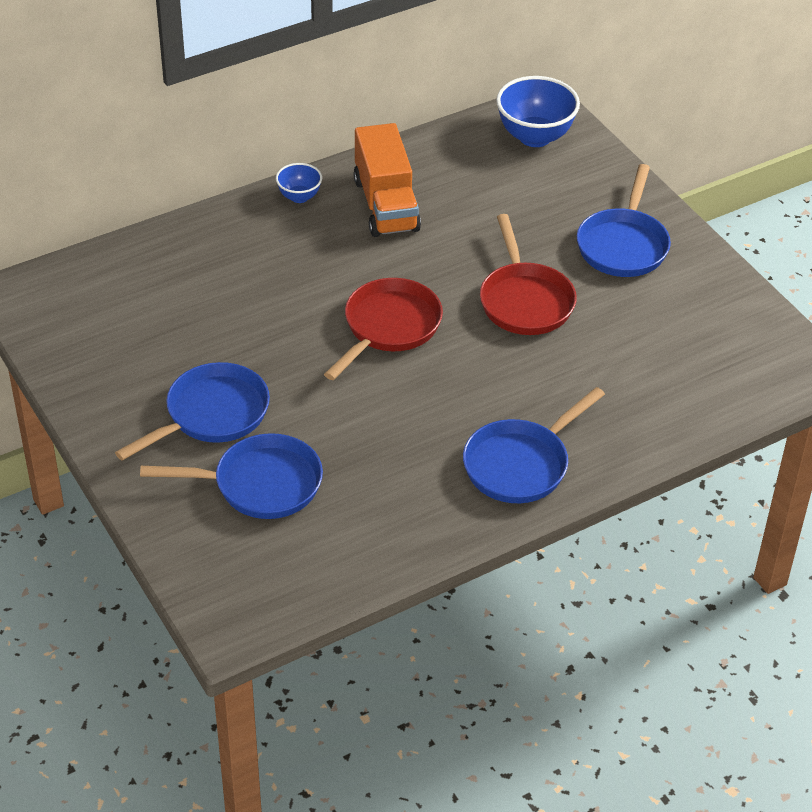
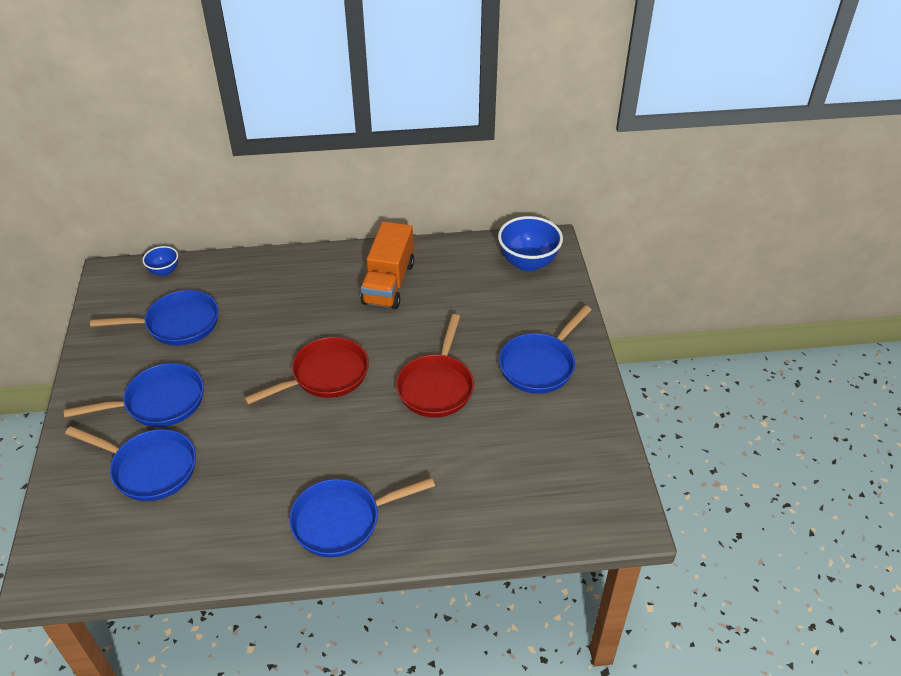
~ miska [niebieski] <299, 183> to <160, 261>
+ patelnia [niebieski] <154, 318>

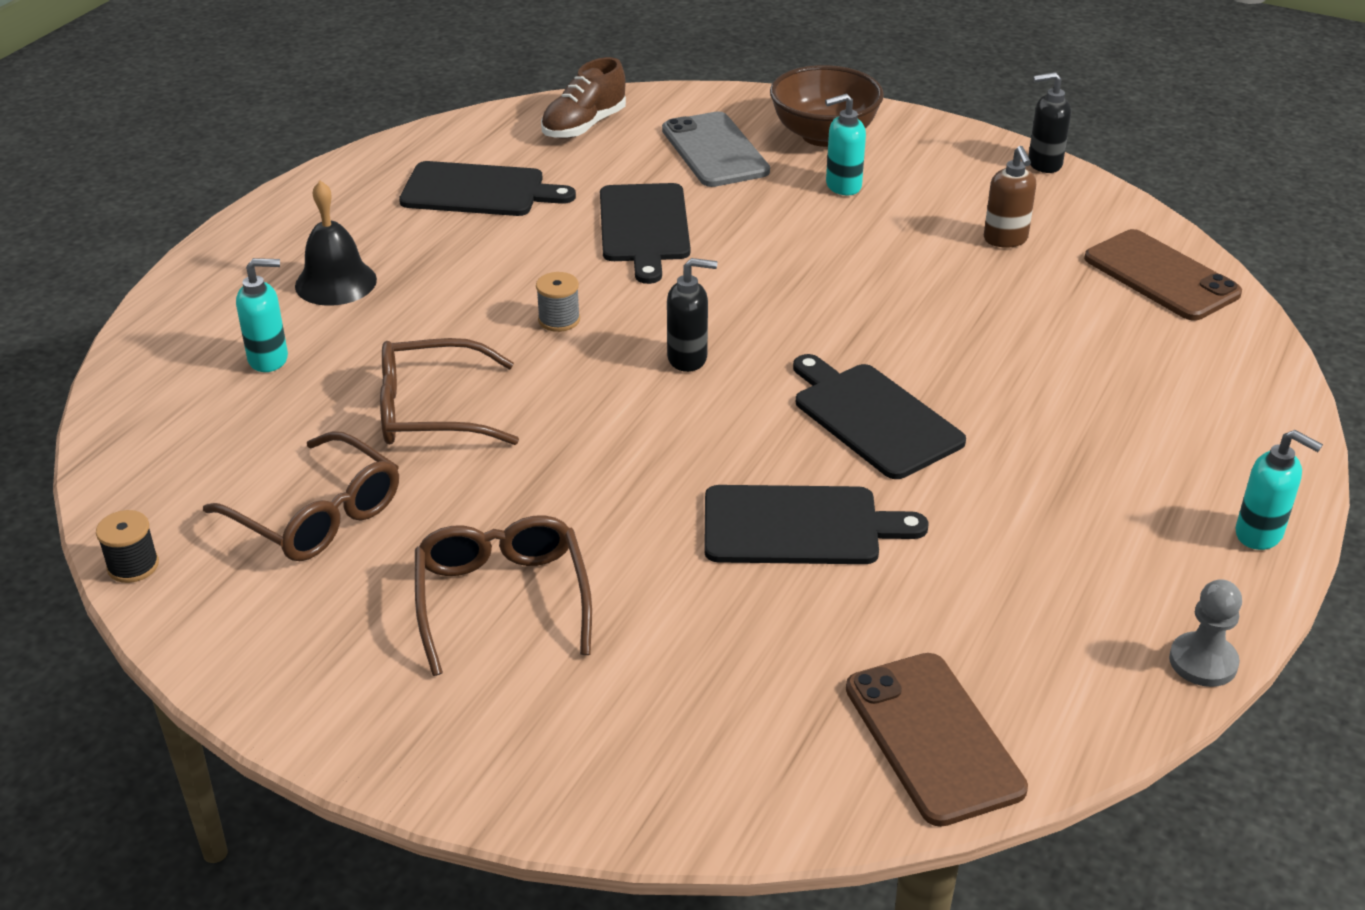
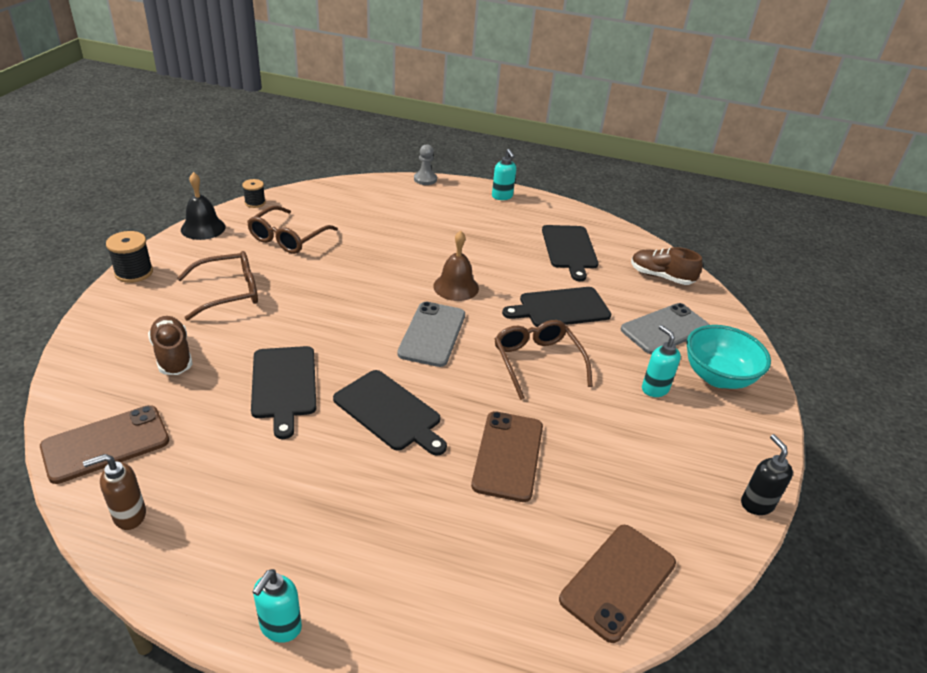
~ dozownik mydła [turkusowy] <262, 315> to <504, 174>
~ dzwonek [czarny] <336, 243> to <203, 206>
~ okulary [brązowy] <449, 391> to <543, 360>
~ szpulka [szary] <558, 302> to dzwonek [brązowy] <456, 266>
~ dozownik mydła [czarny] <692, 315> to telefon [szary] <431, 334>
~ miska [brązowy] <827, 106> to miska [turkusowy] <729, 357>
~ deska do krojenia [czarny] <879, 416> = <390, 413> 90 degrees clockwise
~ dozownik mydła [brązowy] <1010, 197> to <114, 492>
~ pionek [szary] <1205, 633> to <425, 164>
+ szpulka [czarny] <129, 257>
+ but [brązowy] <170, 345>
+ telefon [brązowy] <507, 456>

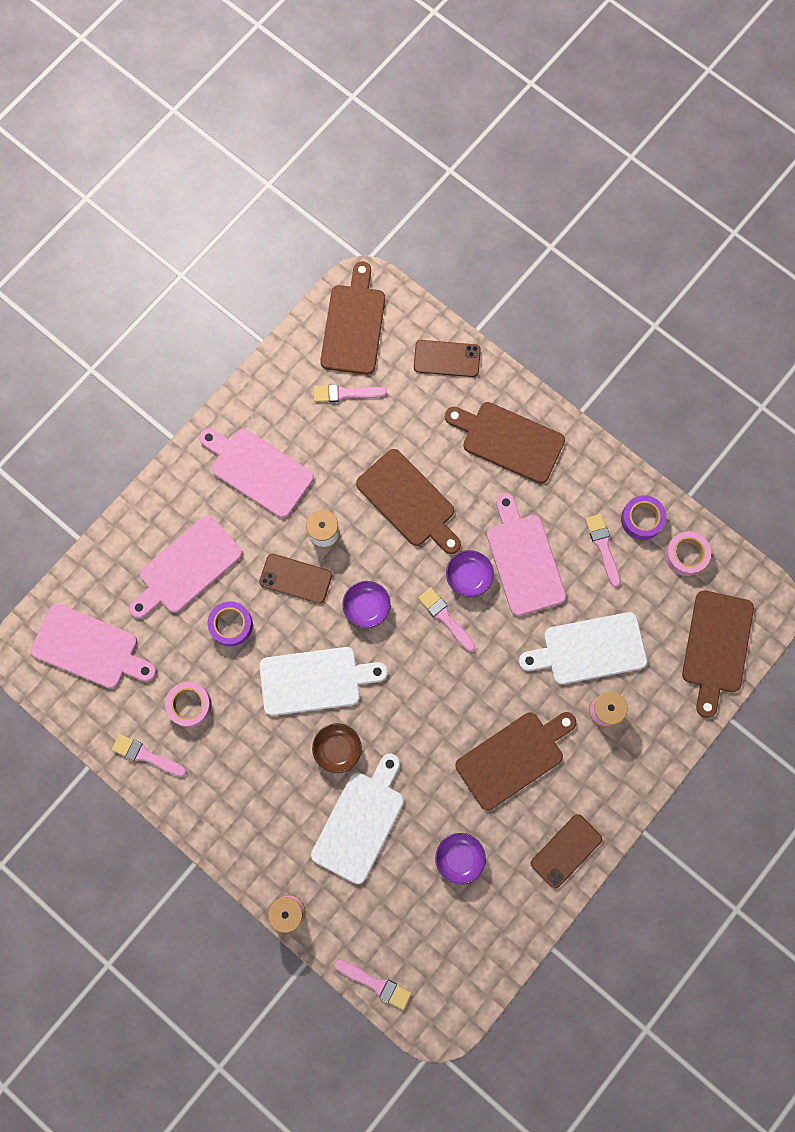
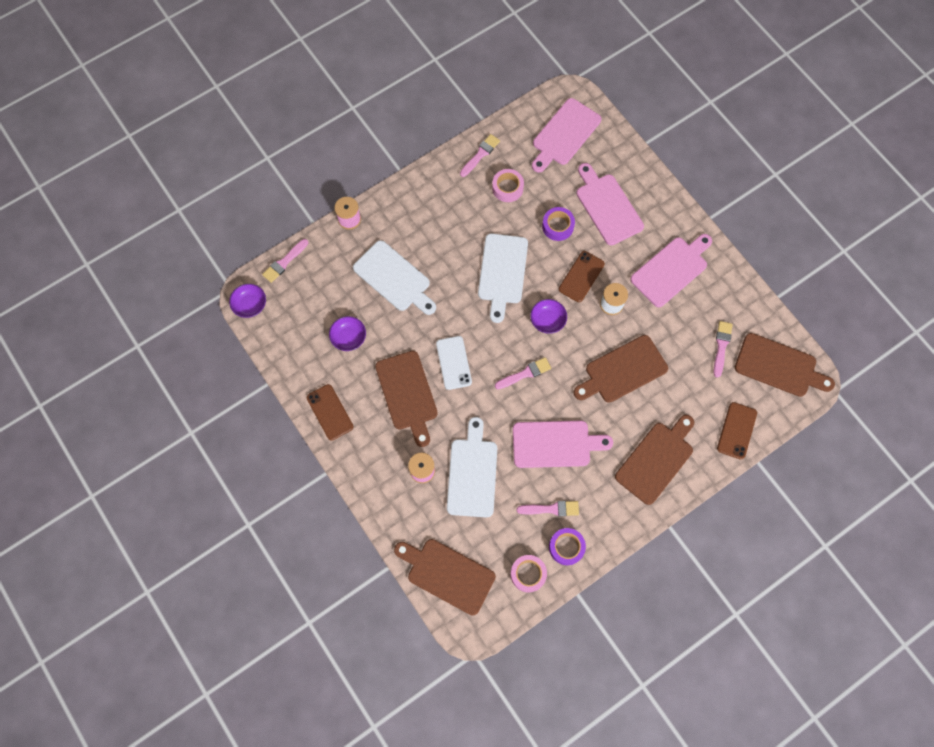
- miska [brązowy] <337, 748>
~ miska [fioletowy] <470, 573> to <247, 301>
+ telefon [biały] <454, 363>

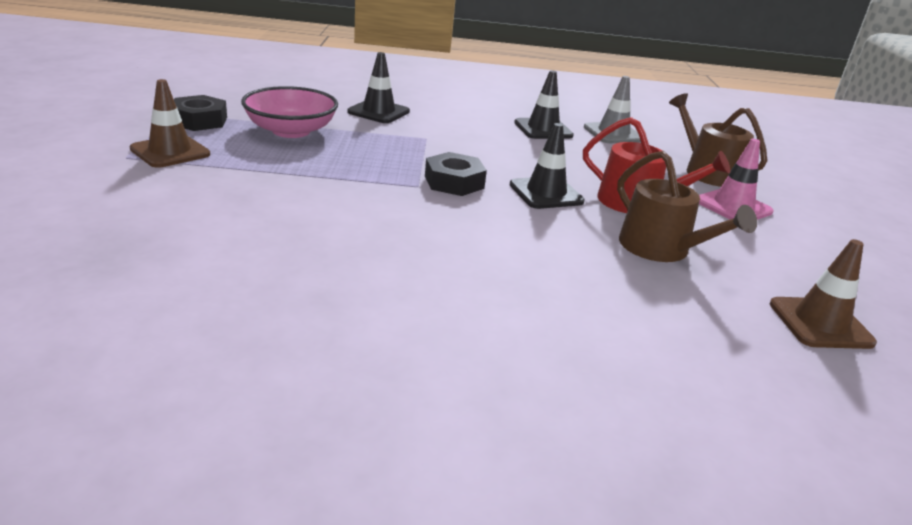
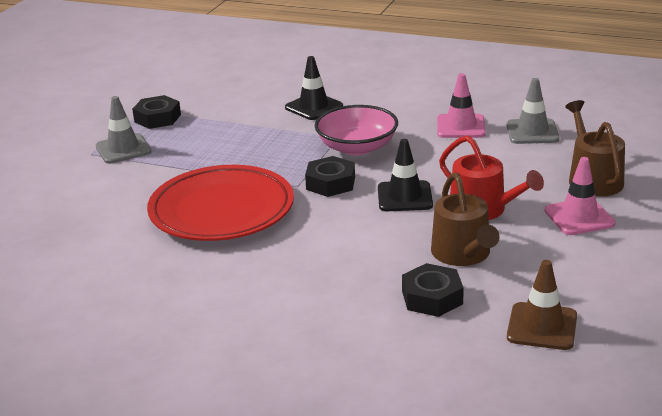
~ pachołek [brązowy] <170, 123> to pachołek [szary] <124, 130>
~ miska [różowy] <289, 112> to <356, 130>
~ pachołek [czarny] <544, 104> to pachołek [różowy] <461, 105>
+ talerz [czerwony] <220, 203>
+ nakrętka [czarny] <433, 290>

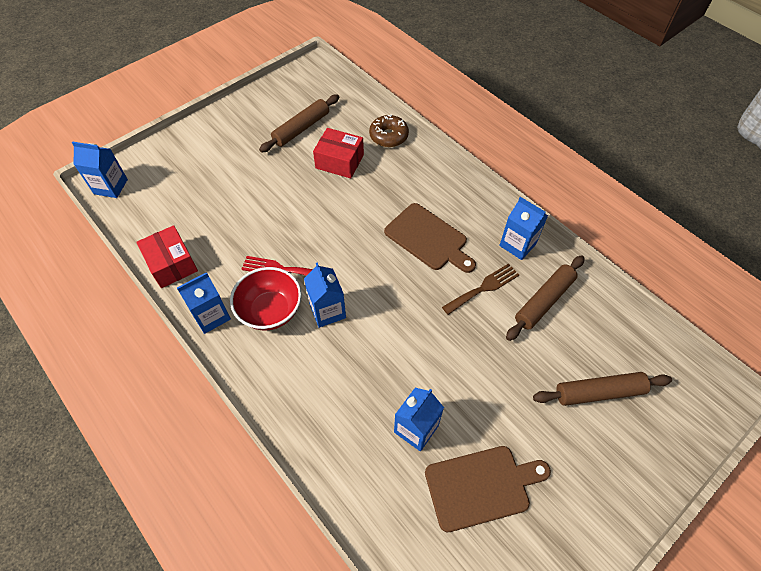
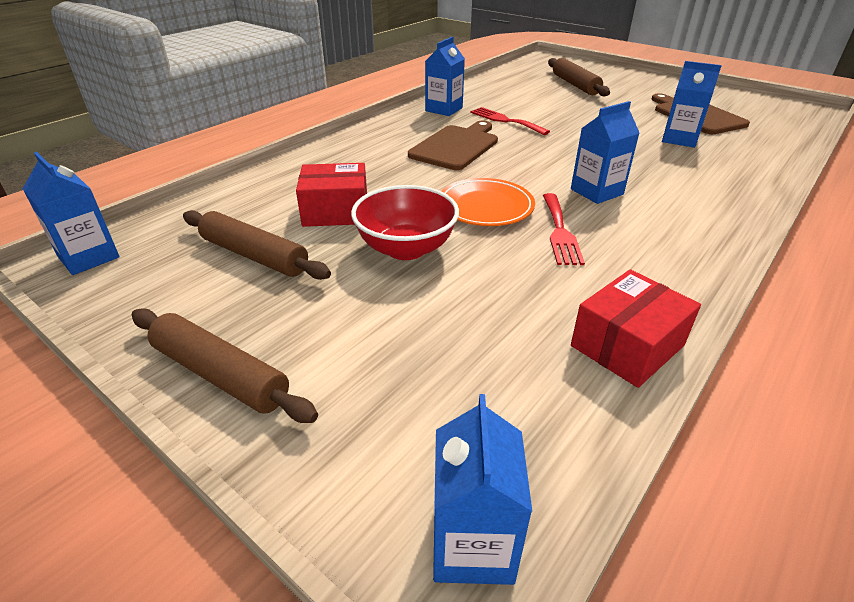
~ karton mleka [niebieski] <204, 303> to <71, 213>
~ miska [czerwony] <266, 299> to <405, 222>
~ pudełko [czerwony] <338, 153> = <331, 195> 75 degrees clockwise
- donut [brązowy] <389, 130>
~ widelec [brązowy] <480, 289> to widelec [czerwony] <510, 121>
~ wałek do ciasta [brązowy] <545, 298> to <225, 365>
+ talerz [pomarańczowy] <488, 202>

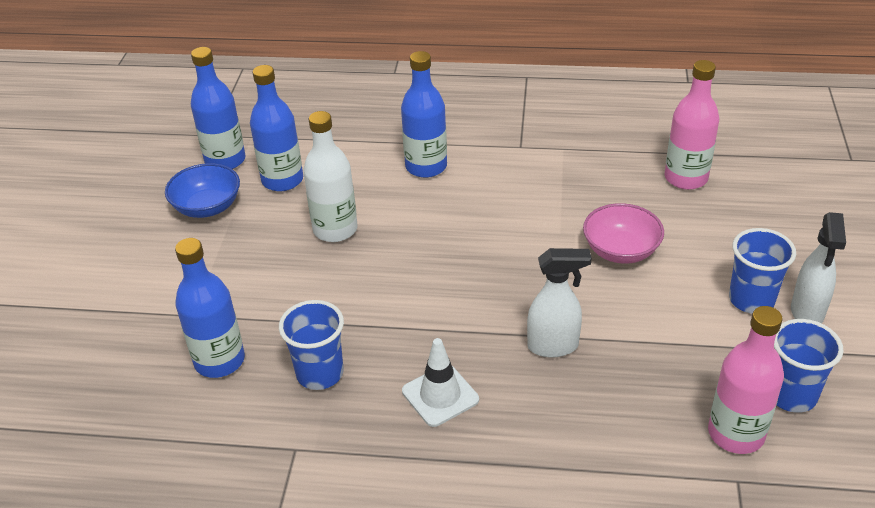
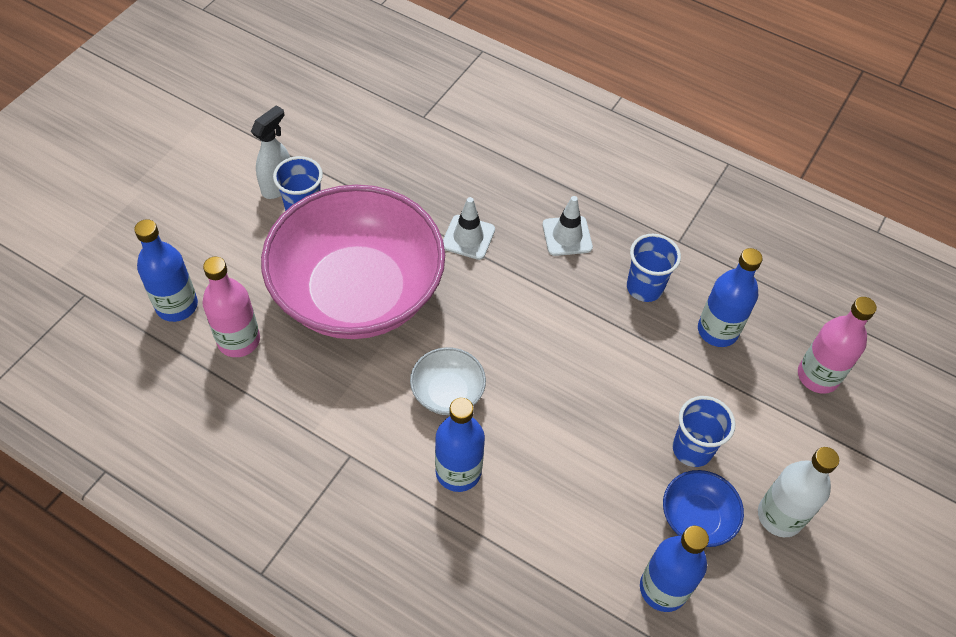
~ butelka [niebieski] <276, 128> to <166, 270>
~ butelka [biały] <330, 176> to <798, 492>
~ spryskiwacz [biały] <559, 303> to pachołek [biały] <469, 228>
~ miska [różowy] <623, 233> = <353, 262> x2.48
~ butelka [różowy] <746, 380> to <837, 345>
~ szklanka [niebieski] <809, 366> to <704, 431>
+ miska [biały] <448, 381>

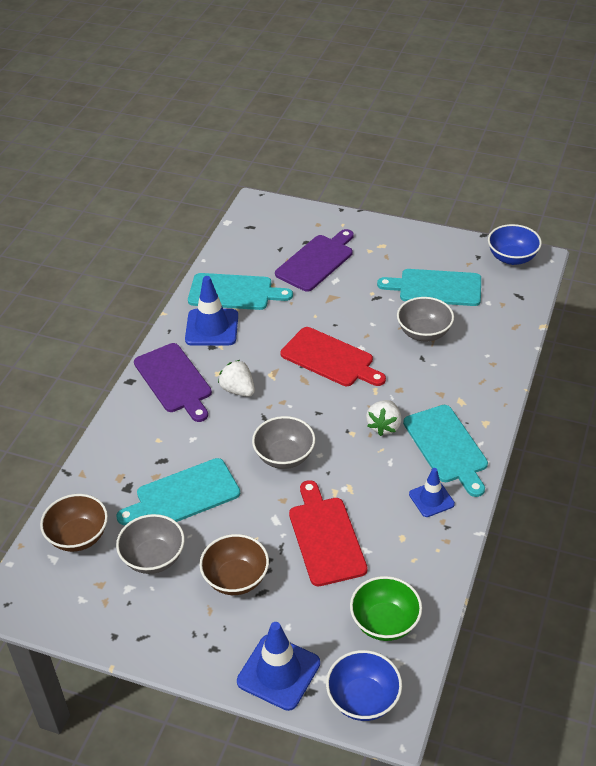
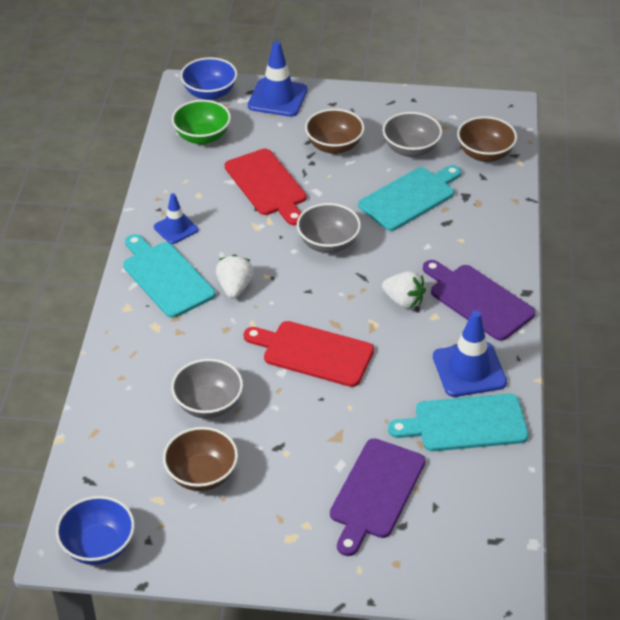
~ deska do krojenia [turkusowy] <429, 287> to miska [brązowy] <200, 459>

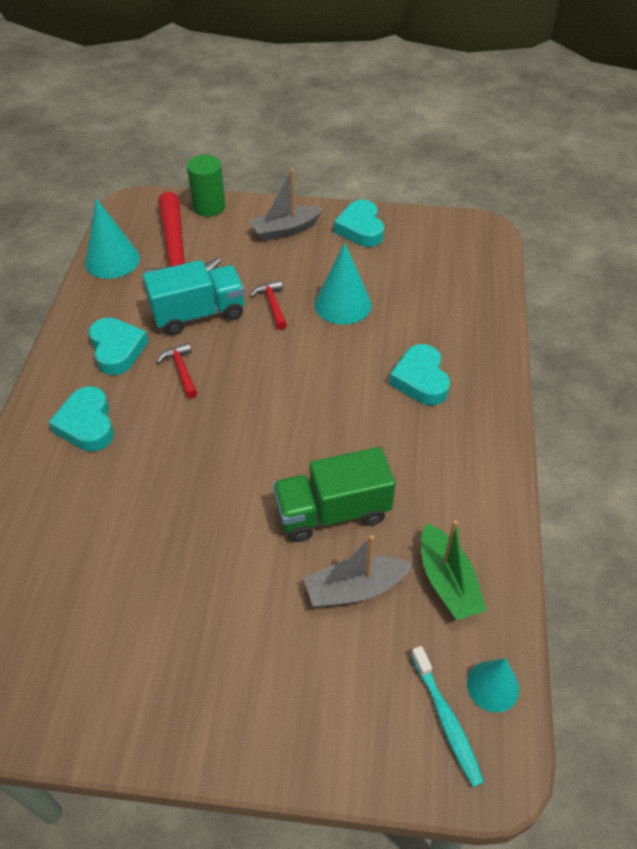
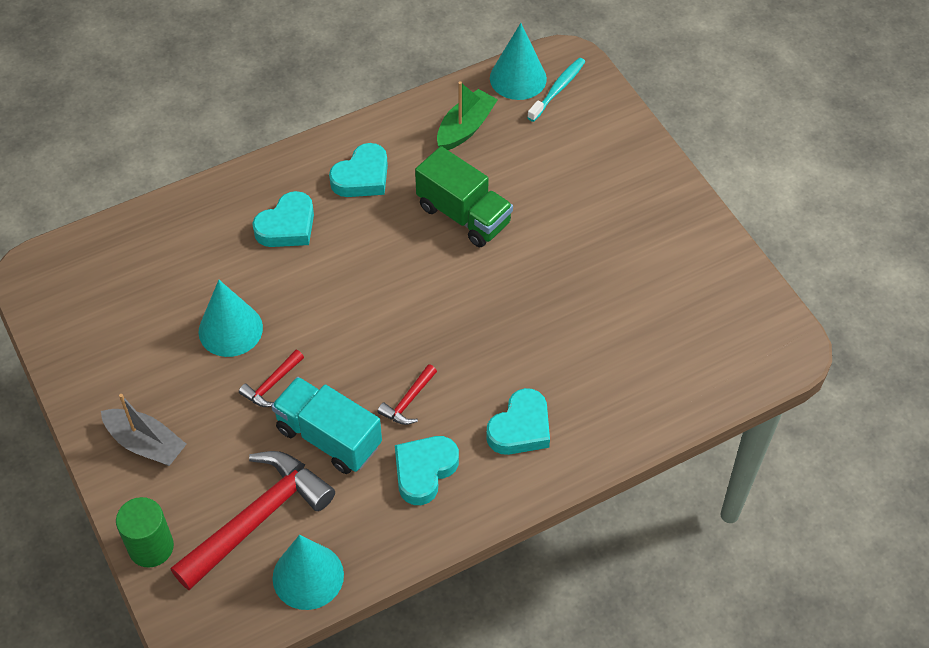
- łódka [szary] <358, 571>
~ serce [turkusowy] <359, 223> to <358, 170>
~ stożek [turkusowy] <493, 685> = <518, 61> x1.56

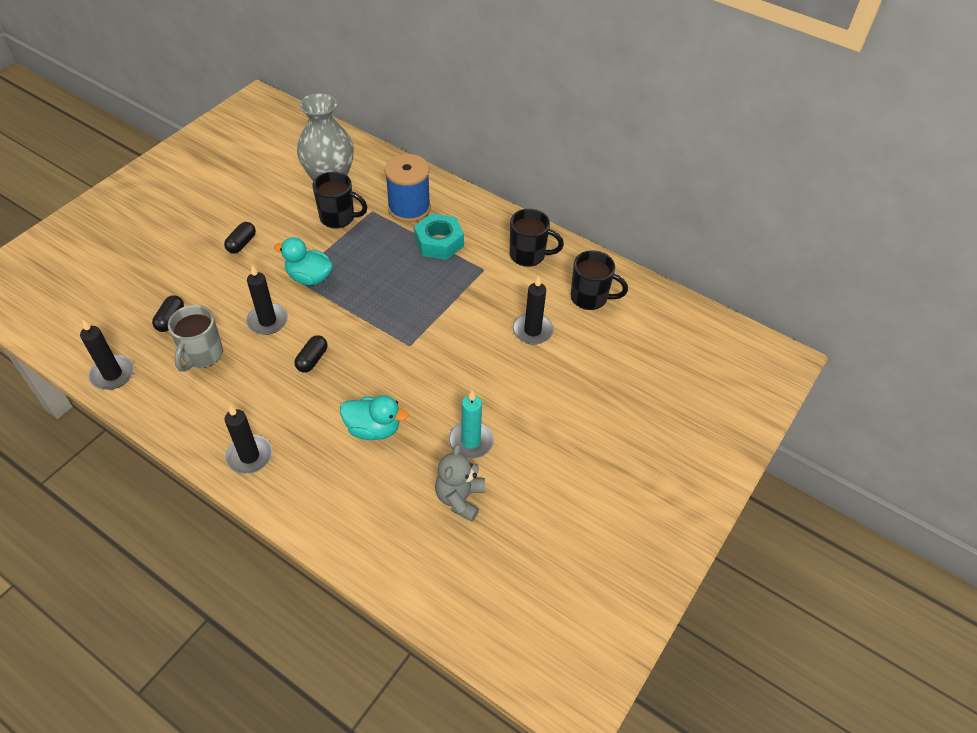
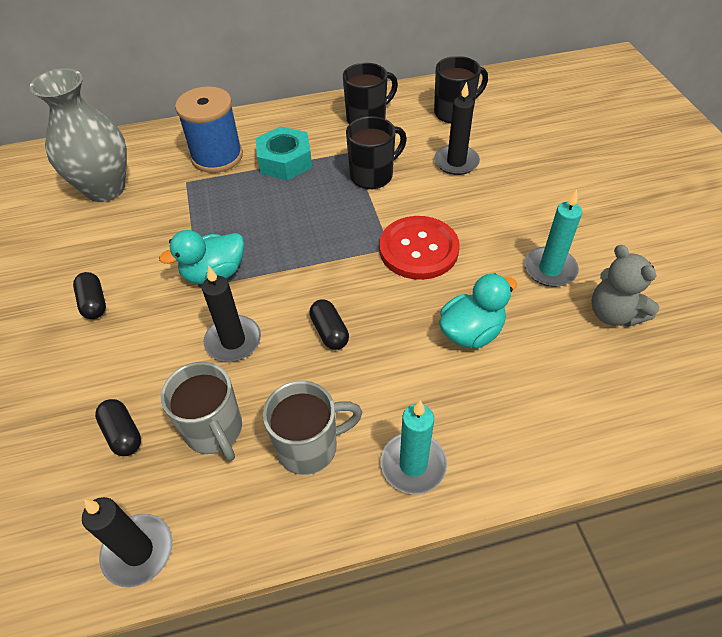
~ świeca [czarny] <248, 439> to świeca [turkusowy] <413, 447>
~ kubek [czarny] <339, 200> to <376, 152>
+ kubek [szary] <313, 428>
+ guzik [czerwony] <419, 248>

